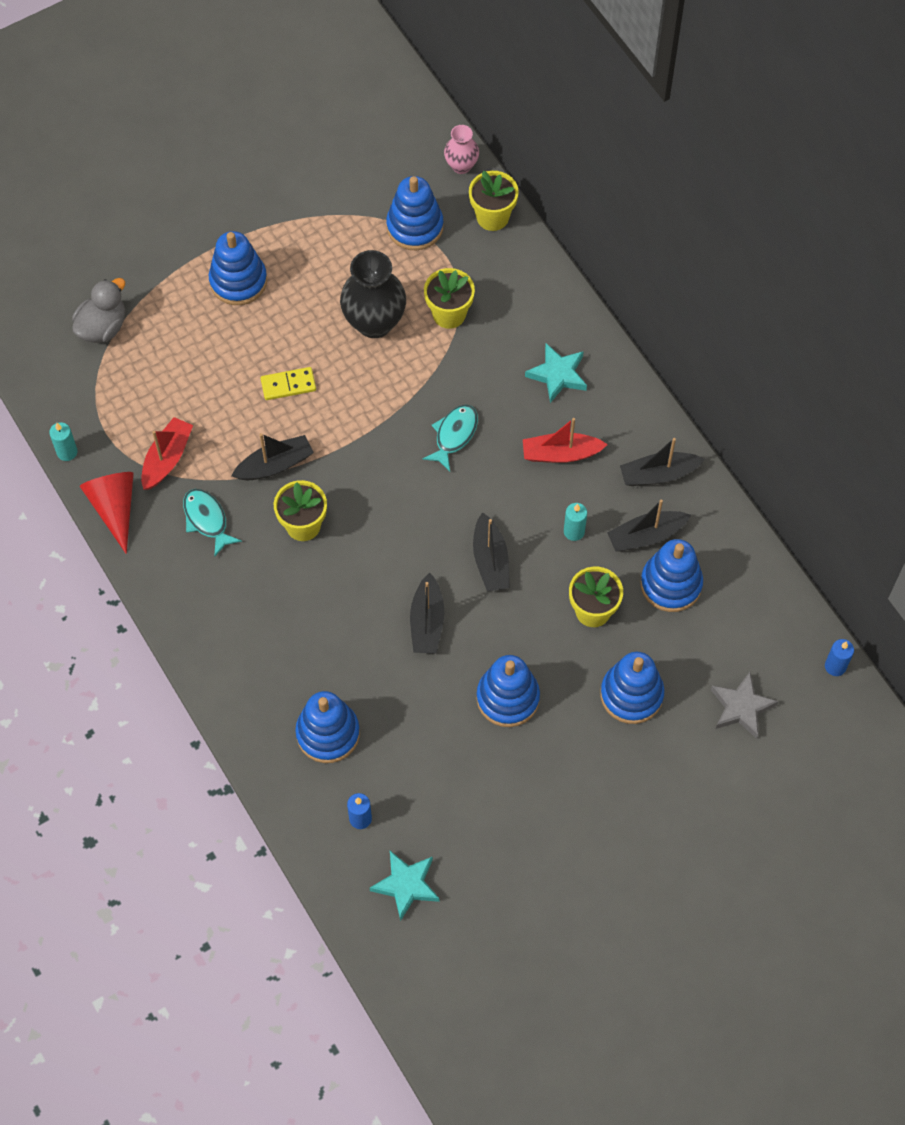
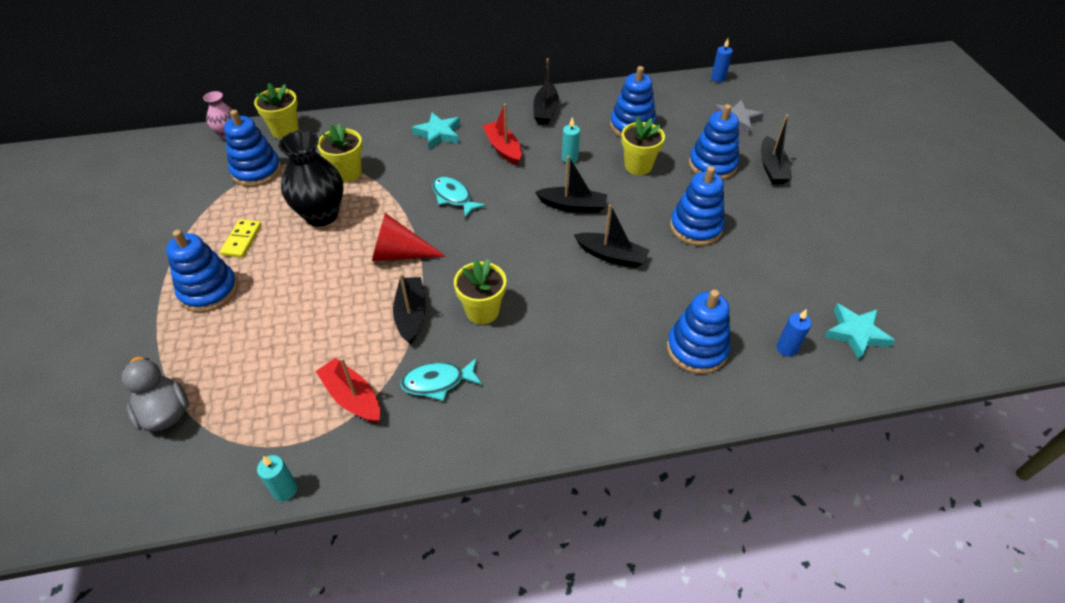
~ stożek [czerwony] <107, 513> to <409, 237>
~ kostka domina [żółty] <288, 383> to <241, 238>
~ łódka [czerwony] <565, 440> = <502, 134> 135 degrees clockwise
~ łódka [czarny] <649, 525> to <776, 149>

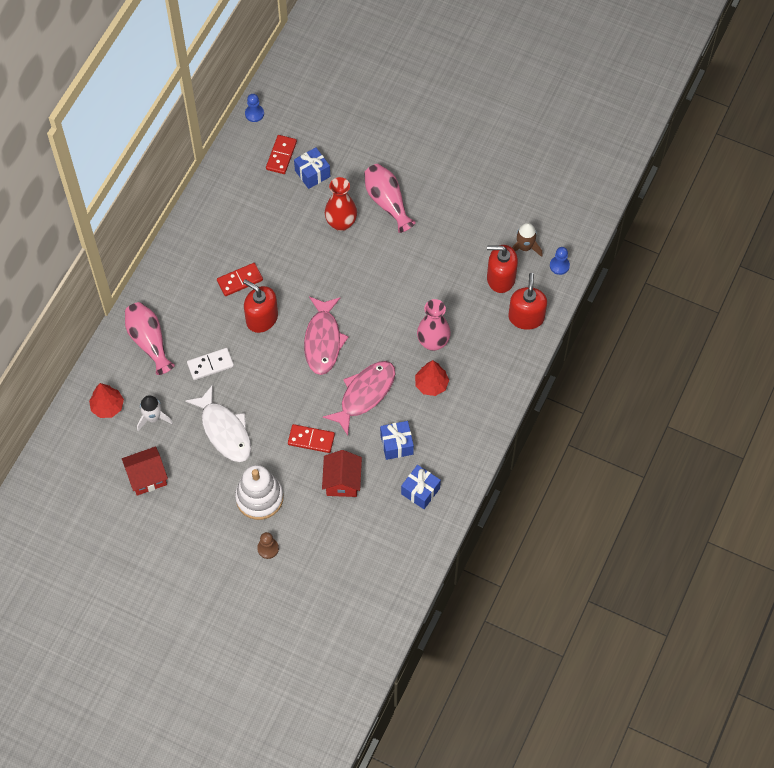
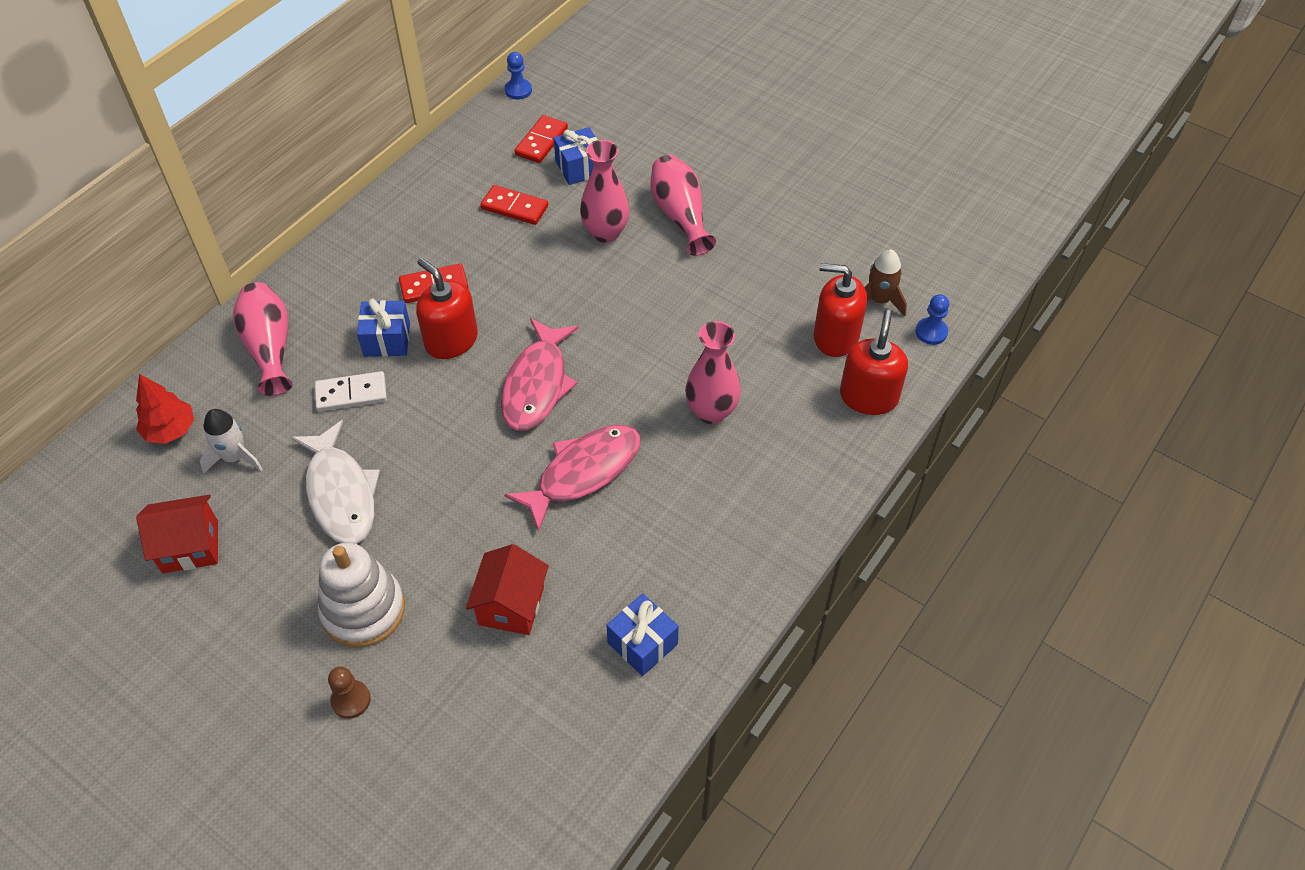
~ kostka domina [czerwony] <311, 438> to <514, 205>
~ wazon [czerwony] <341, 204> to wazon [różowy] <605, 191>
~ prezent [niebieski] <397, 440> to <383, 328>
- drzewko [czerwony] <432, 378>

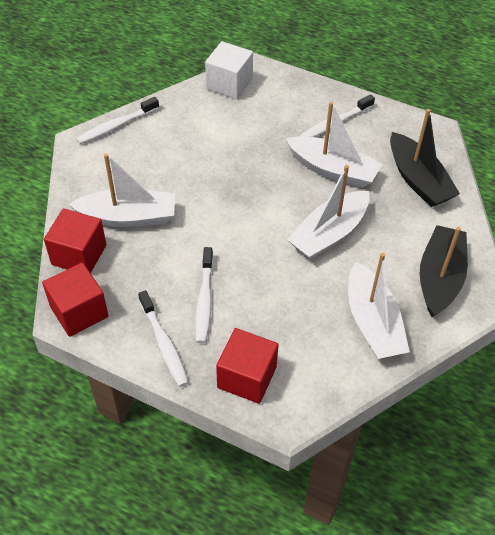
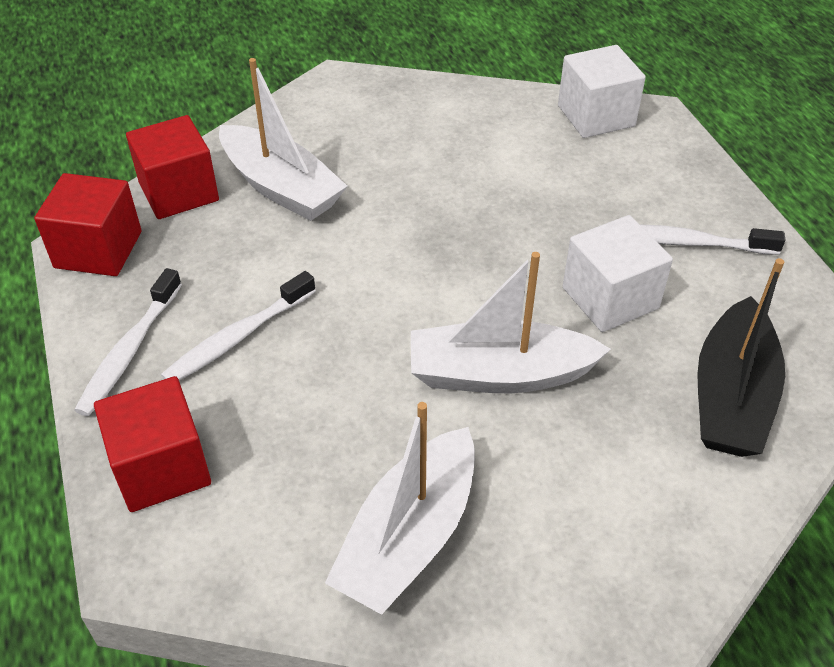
- szczoteczka do zębów [biały] <117, 120>
~ łódka [biały] <334, 145> to sześcian [biały] <618, 273>
- łódka [czarny] <444, 271>

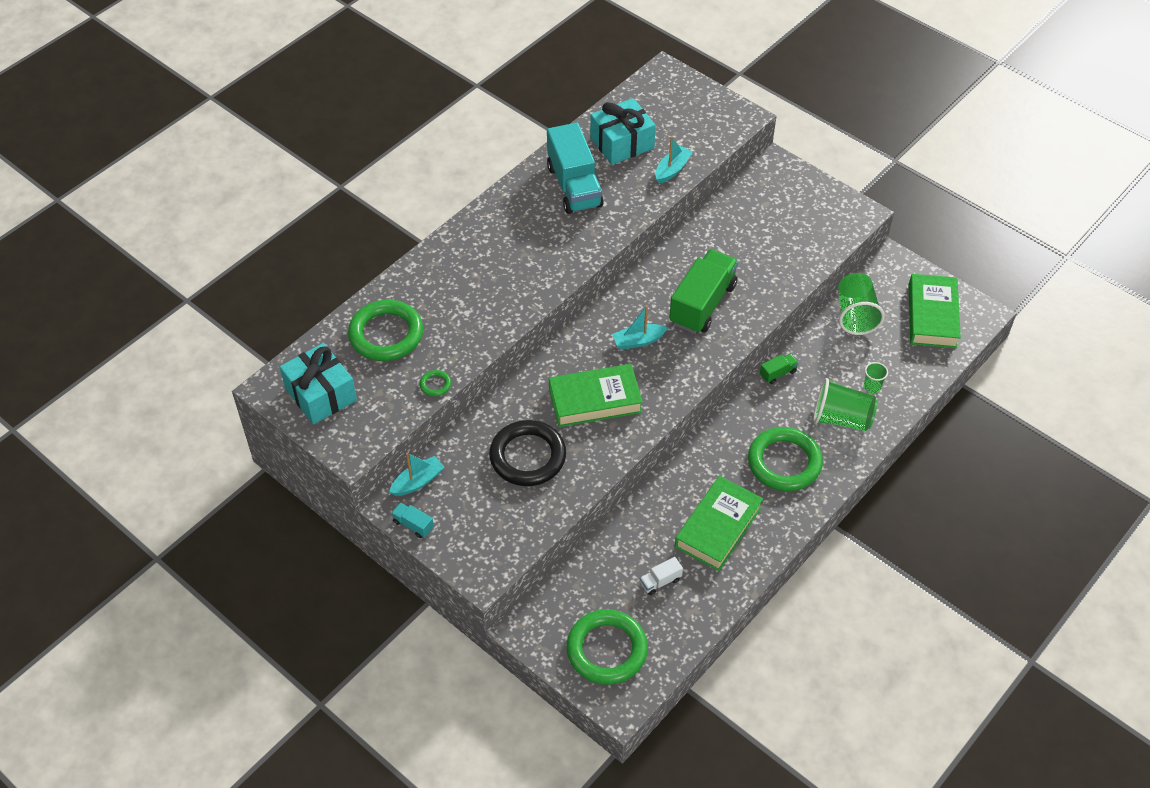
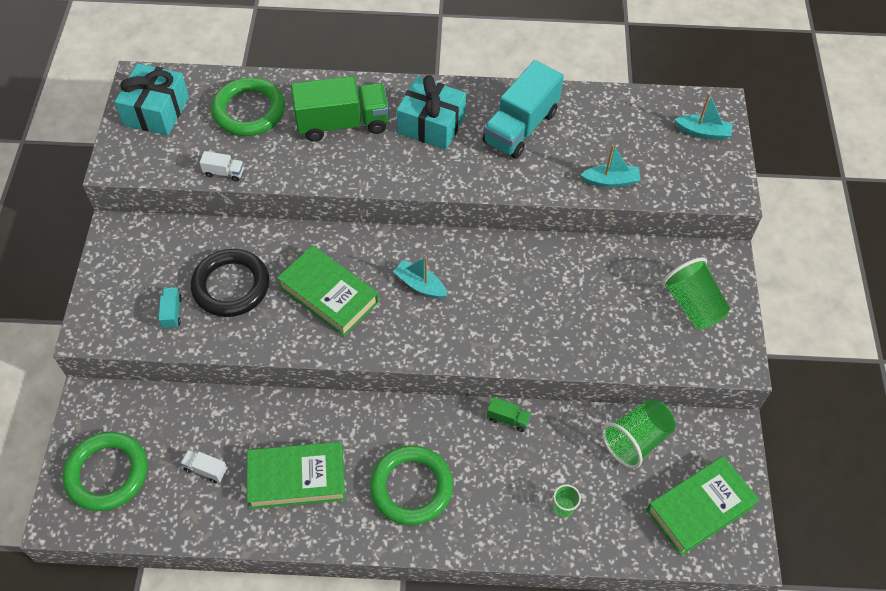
~ łódka [turkusowy] <417, 474> to <704, 116>
~ ciężarówka [turkusowy] <412, 520> to <170, 308>
~ pierścień [zielony] <435, 383> to ciężarówka [biały] <221, 166>
~ prezent [turkusowy] <623, 131> to <431, 112>
~ ciężarówka [zielony] <703, 291> to <340, 109>
~ szklanka [zielony] <845, 404> to <696, 293>

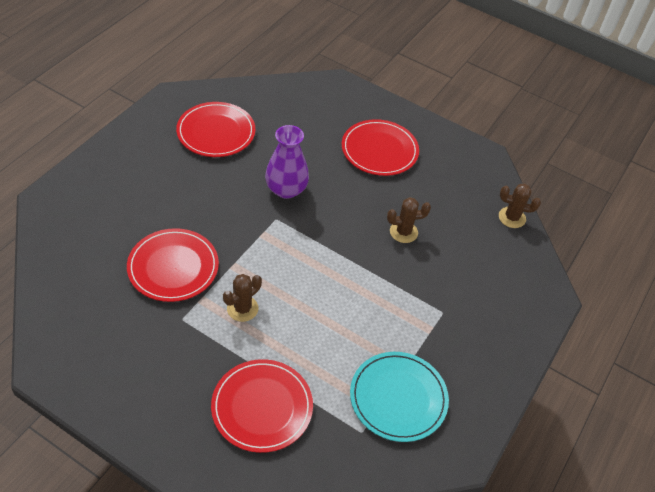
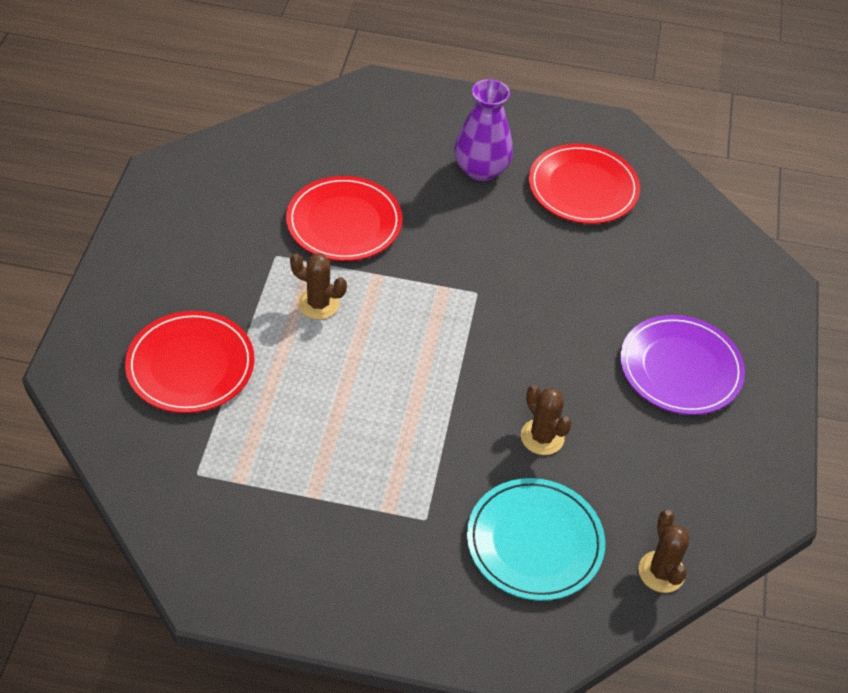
~ wazon [fioletowy] <287, 162> to <483, 130>
~ talerz [czerwony] <380, 147> to talerz [fioletowy] <682, 365>
~ talerz [turkusowy] <399, 397> to <536, 539>

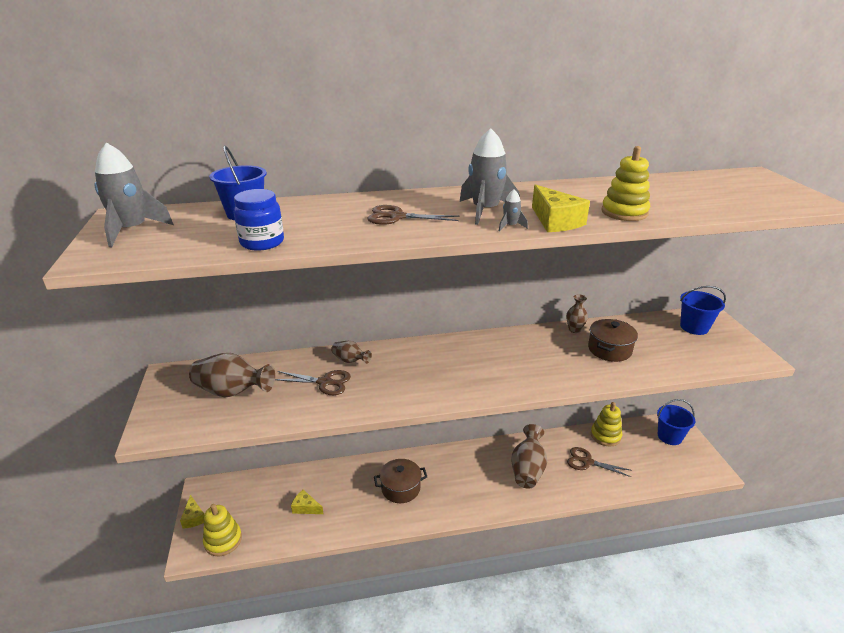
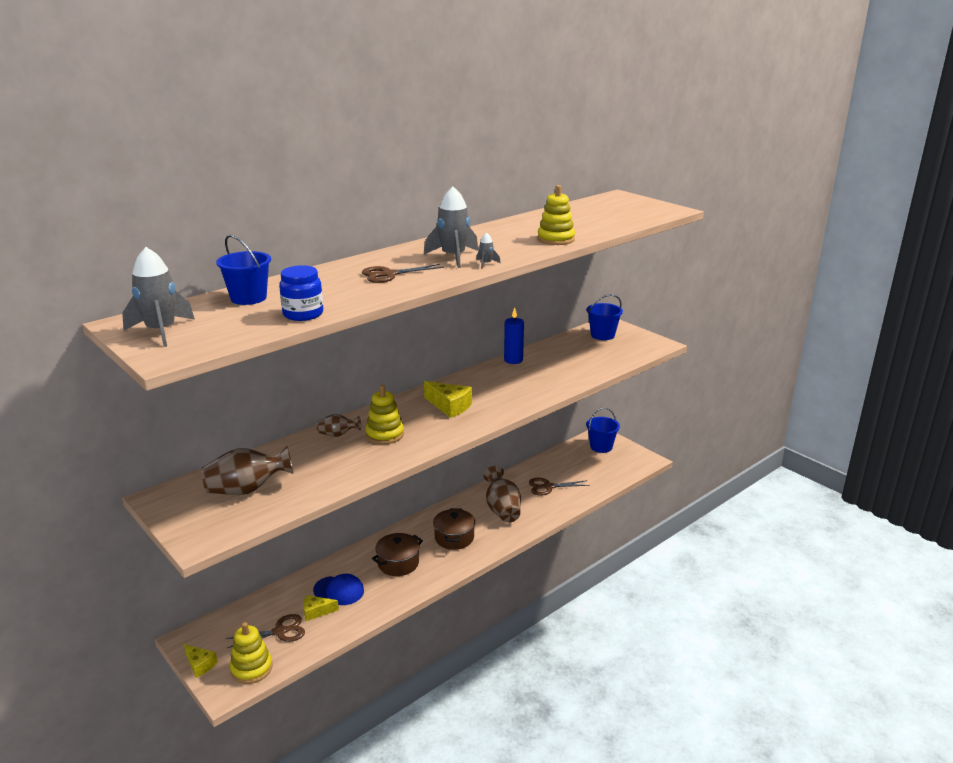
~ nożyczki [brązowy] <313, 382> to <265, 631>
~ ser [żółty] <561, 208> to <448, 399>
~ wazon [brązowy] <577, 313> to świeca [niebieski] <514, 336>
~ garnek [brązowy] <613, 340> to <454, 529>
~ zabawka nakładanka [żółty] <606, 424> to <384, 414>
+ czapka [niebieski] <338, 589>

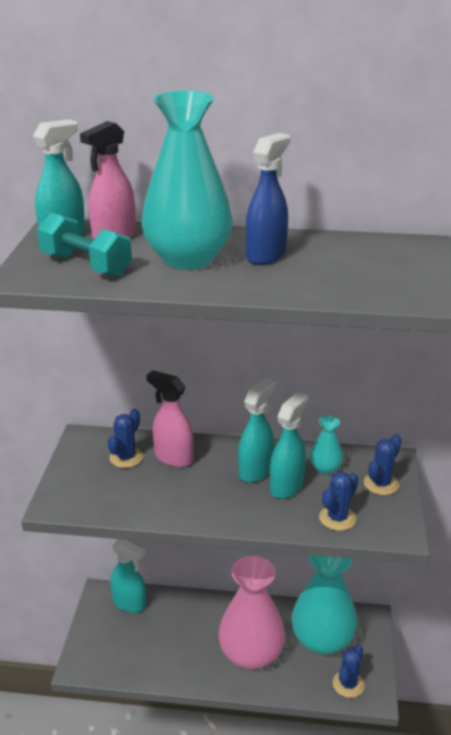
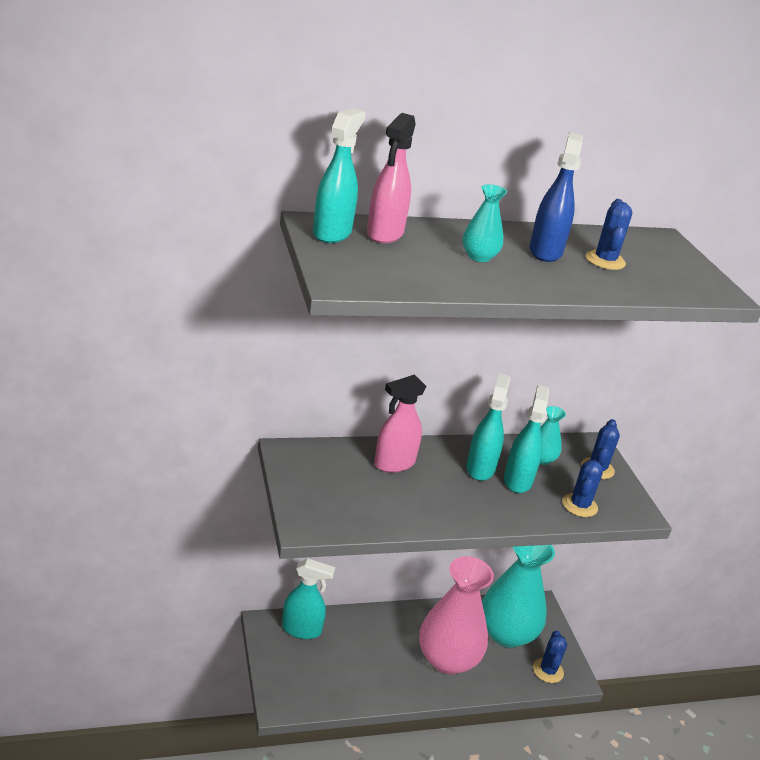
- hantel [turkusowy] <84, 244>
~ kaktus [niebieski] <125, 438> to <609, 234>
~ wazon [turkusowy] <187, 180> = <485, 223> x0.45
~ spryskiwacz [różowy] <170, 419> = <400, 423> 45 degrees counterclockwise

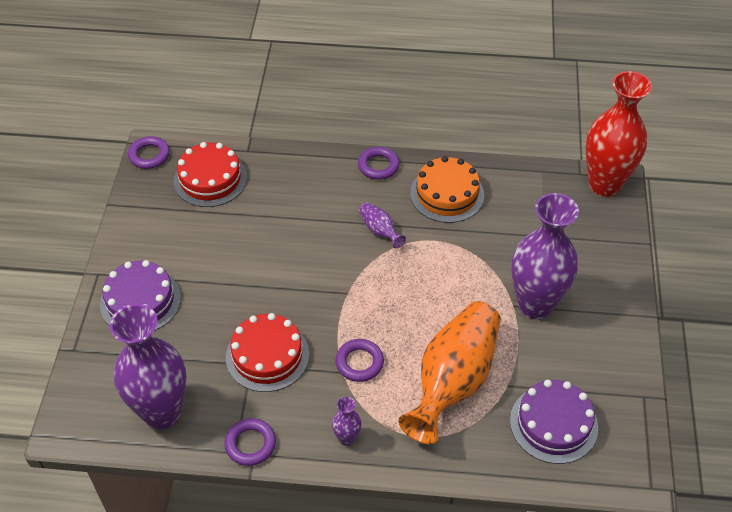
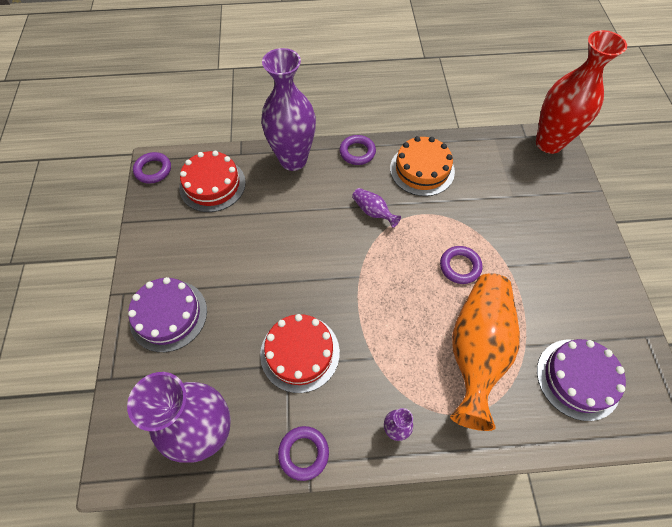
~ pierścień [fioletowy] <359, 360> to <461, 265>
~ wazon [fioletowy] <545, 256> to <288, 109>

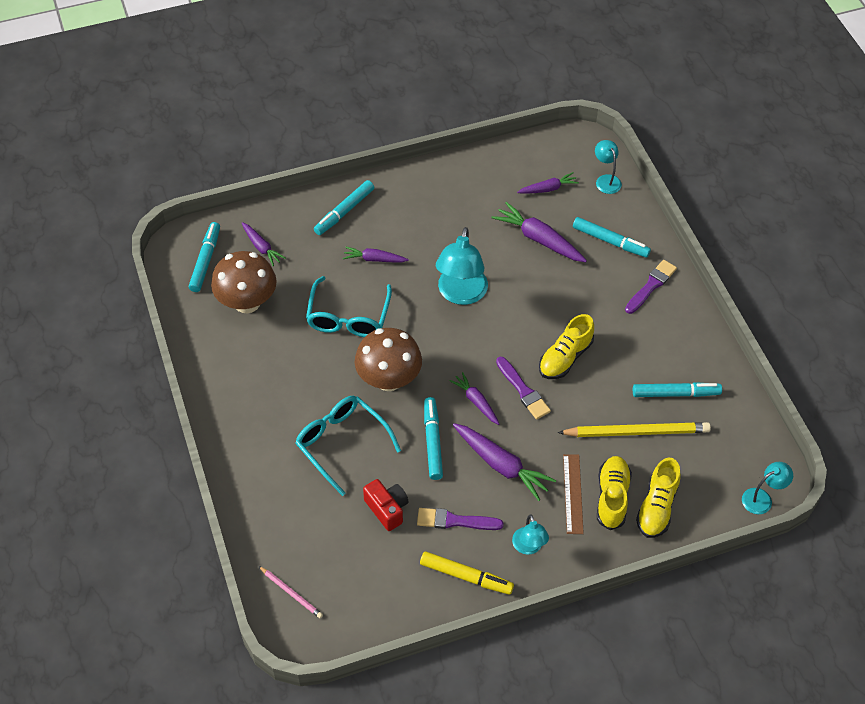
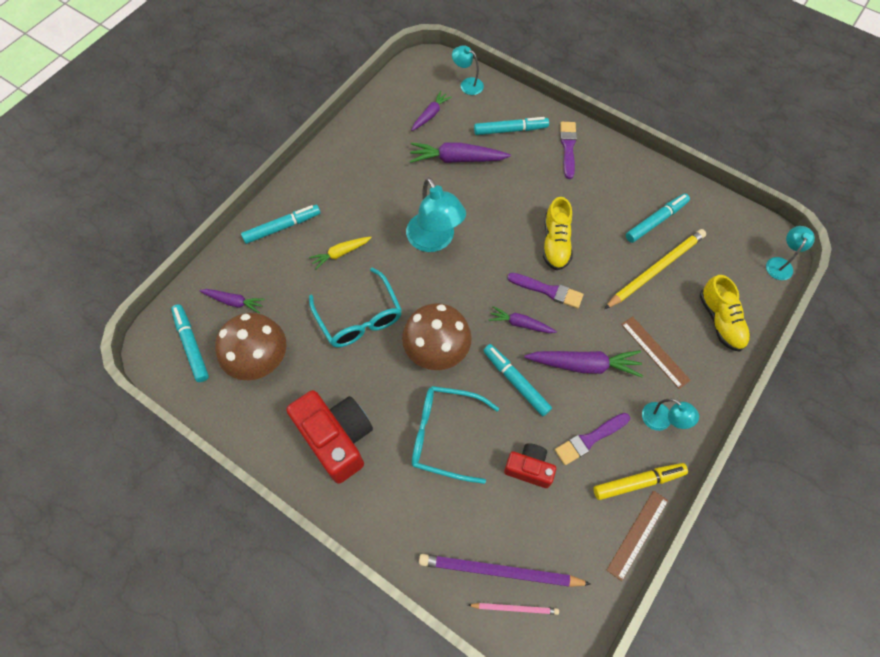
~ flamaster [turkusowy] <344, 207> = <281, 224> 120 degrees counterclockwise
~ marchewka [fioletowy] <376, 254> to marchewka [żółty] <340, 253>
- but [żółty] <614, 493>
+ aparat fotograficzny [czerwony] <329, 437>
+ ołówek [fioletowy] <505, 570>
+ linijka [brązowy] <637, 535>

